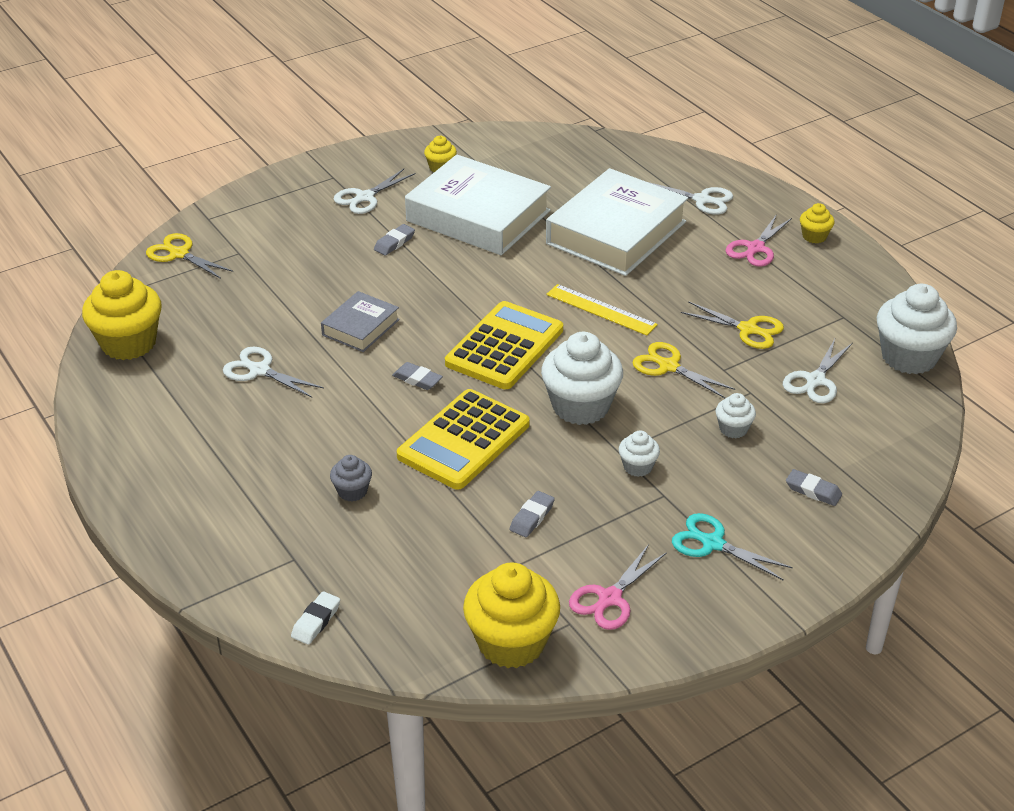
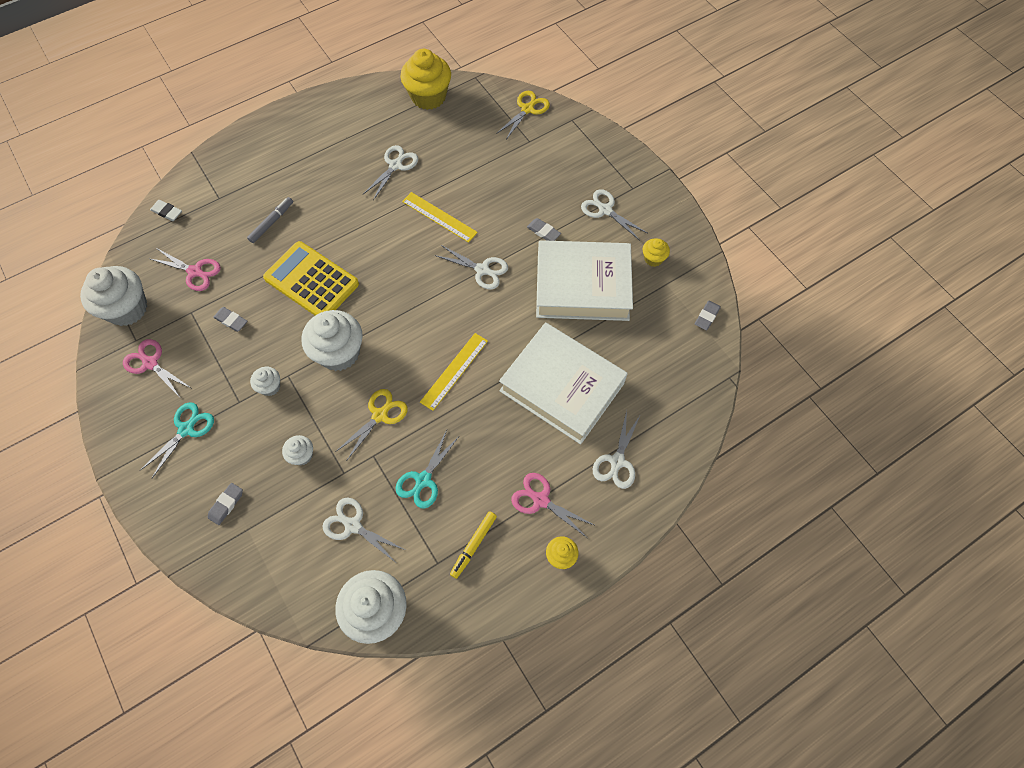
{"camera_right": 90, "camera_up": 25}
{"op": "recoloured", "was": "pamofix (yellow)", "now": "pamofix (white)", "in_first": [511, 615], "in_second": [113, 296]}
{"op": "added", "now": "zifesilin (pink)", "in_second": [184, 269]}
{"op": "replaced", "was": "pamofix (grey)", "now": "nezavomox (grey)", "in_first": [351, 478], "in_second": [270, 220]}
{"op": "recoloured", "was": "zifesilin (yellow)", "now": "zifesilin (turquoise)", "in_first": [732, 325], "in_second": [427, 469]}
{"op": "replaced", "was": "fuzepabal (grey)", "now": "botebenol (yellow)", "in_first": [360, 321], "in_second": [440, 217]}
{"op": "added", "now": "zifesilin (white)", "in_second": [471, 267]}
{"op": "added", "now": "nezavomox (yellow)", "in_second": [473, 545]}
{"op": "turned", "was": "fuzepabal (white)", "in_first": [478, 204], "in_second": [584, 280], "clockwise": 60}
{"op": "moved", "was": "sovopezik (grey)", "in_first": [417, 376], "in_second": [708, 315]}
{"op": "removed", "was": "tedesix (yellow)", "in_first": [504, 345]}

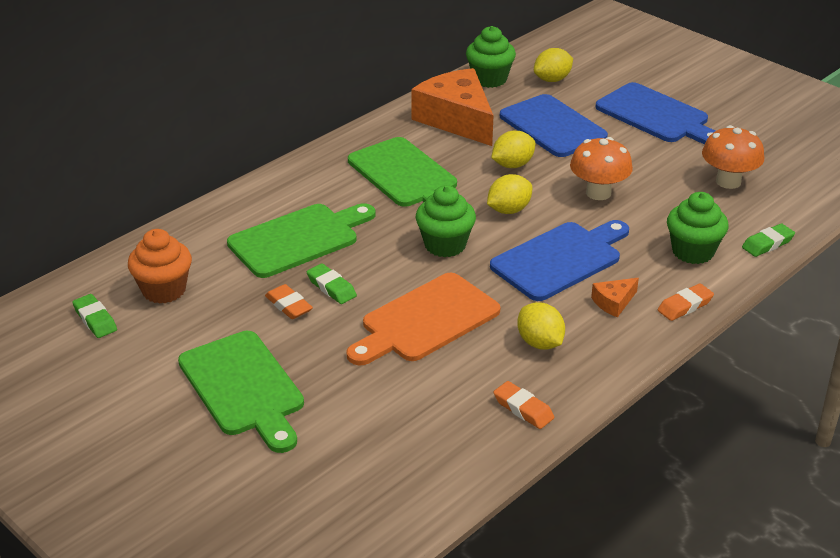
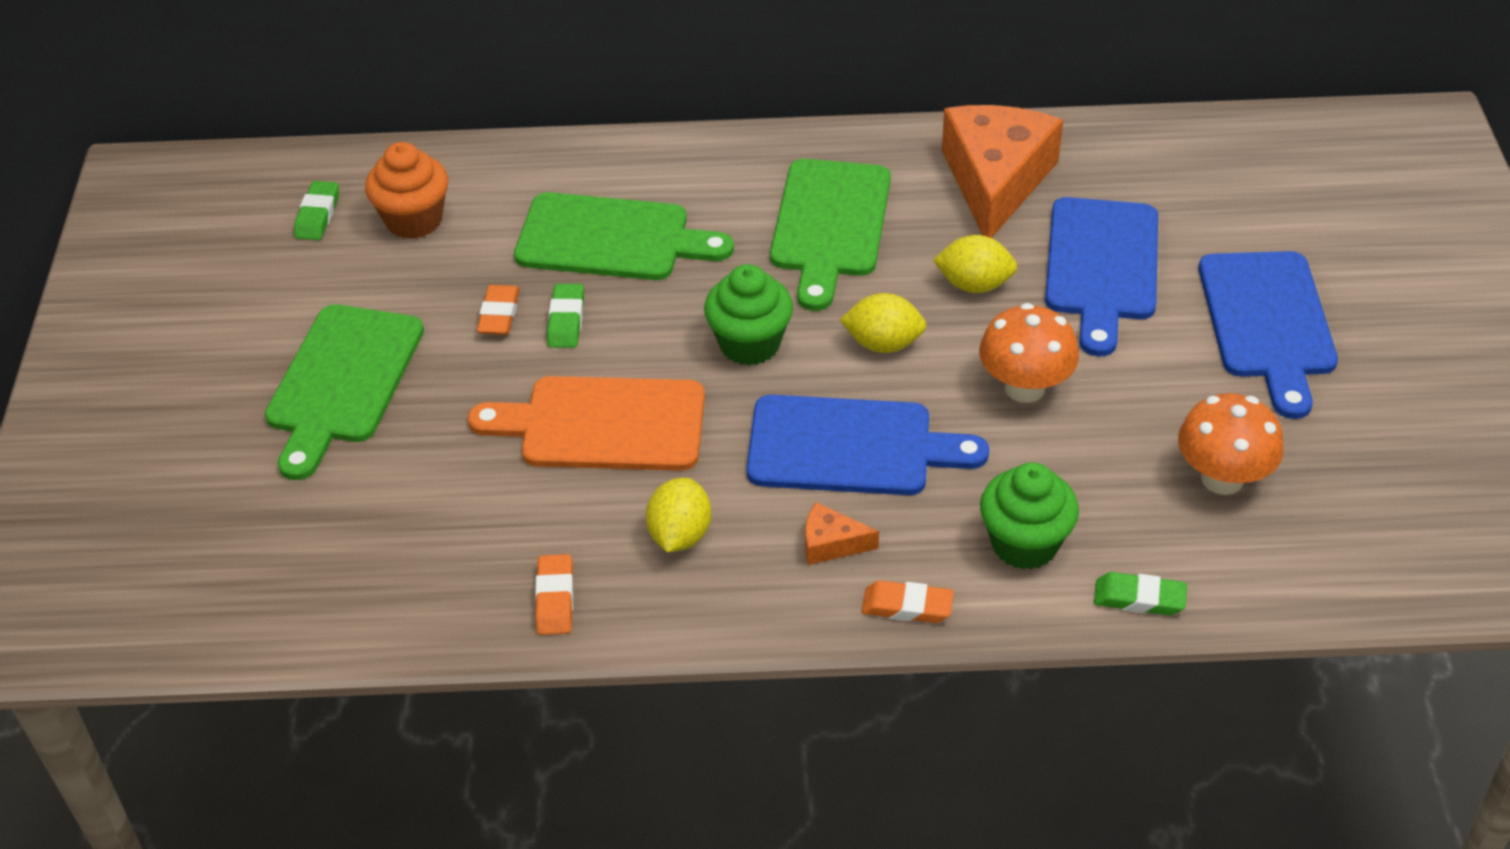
{"camera_right": 45, "camera_up": 10}
{"op": "removed", "was": "pamofix (green)", "in_first": [491, 57]}
{"op": "removed", "was": "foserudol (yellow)", "in_first": [553, 65]}

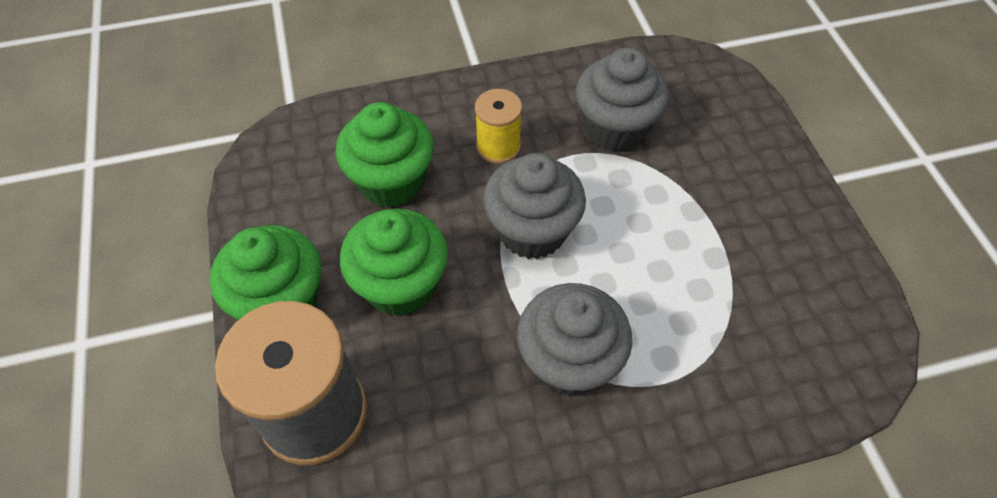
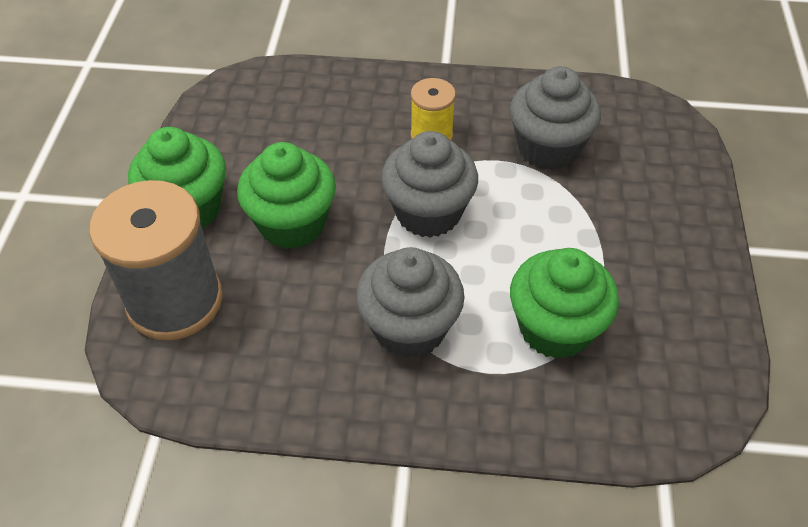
{"camera_right": 20, "camera_up": -5}
{"op": "moved", "was": "pamofix (green)", "in_first": [384, 154], "in_second": [564, 303]}

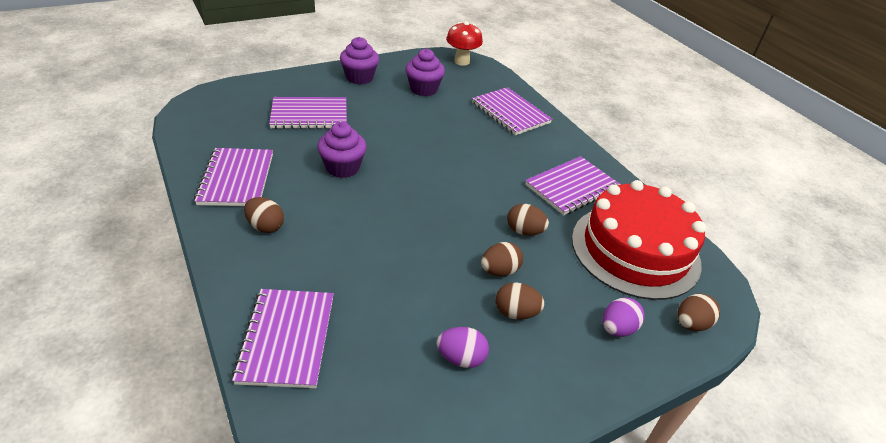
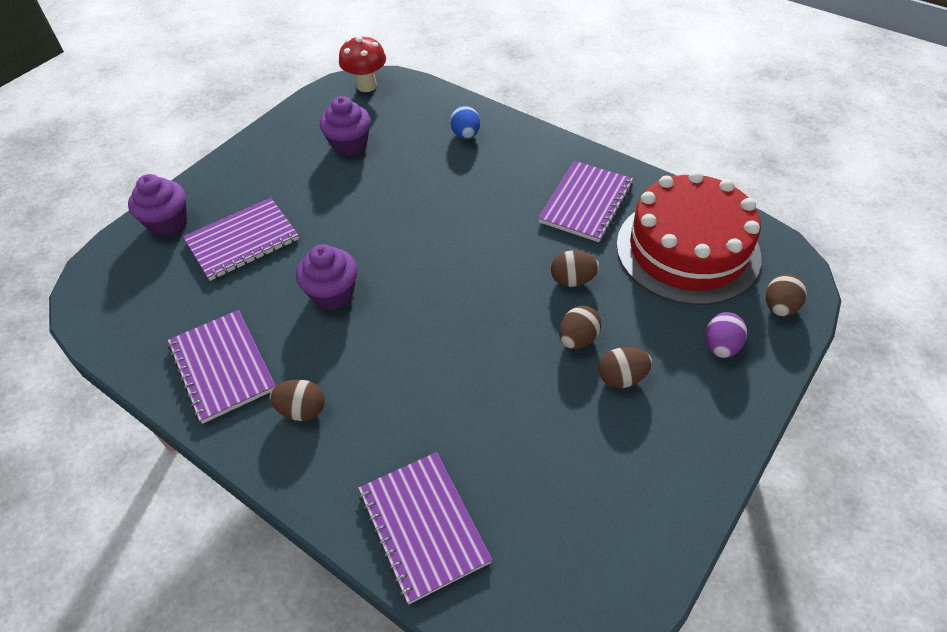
{"camera_right": -20, "camera_up": 10}
{"op": "moved", "was": "pamofix (purple)", "in_first": [359, 60], "in_second": [157, 205]}
{"op": "replaced", "was": "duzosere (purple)", "now": "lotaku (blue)", "in_first": [512, 111], "in_second": [465, 122]}
{"op": "removed", "was": "lotaku (purple)", "in_first": [463, 347]}

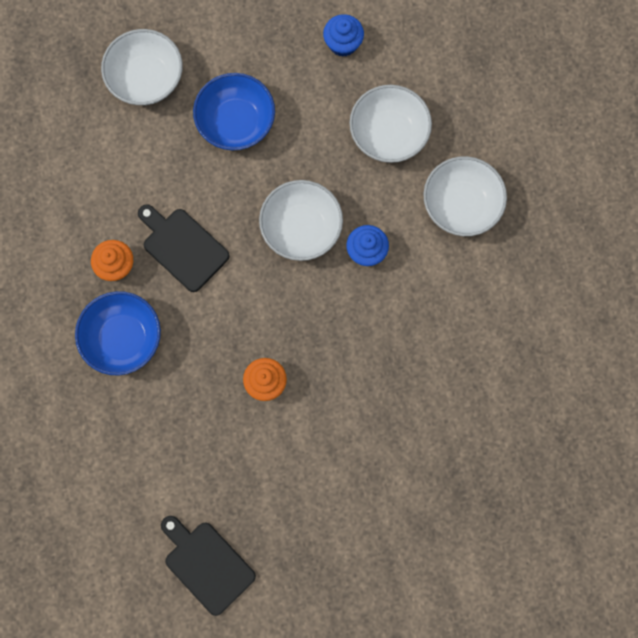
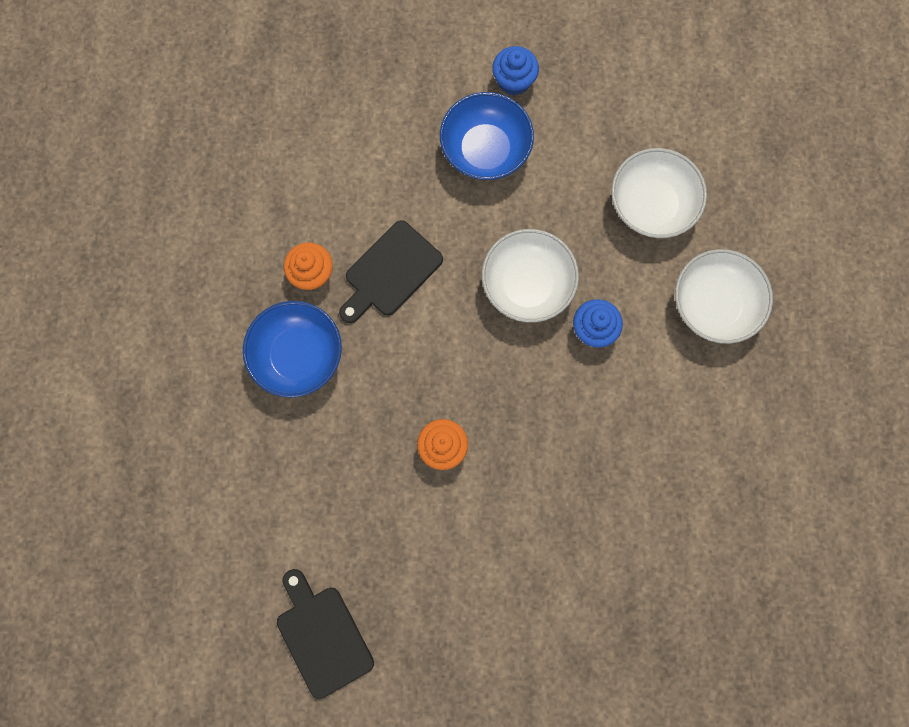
{"camera_right": 15, "camera_up": 0}
{"op": "turned", "was": "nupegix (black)", "in_first": [183, 248], "in_second": [391, 271], "clockwise": -105}
{"op": "moved", "was": "pamofix (blue)", "in_first": [343, 35], "in_second": [515, 71]}
{"op": "removed", "was": "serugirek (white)", "in_first": [142, 67]}

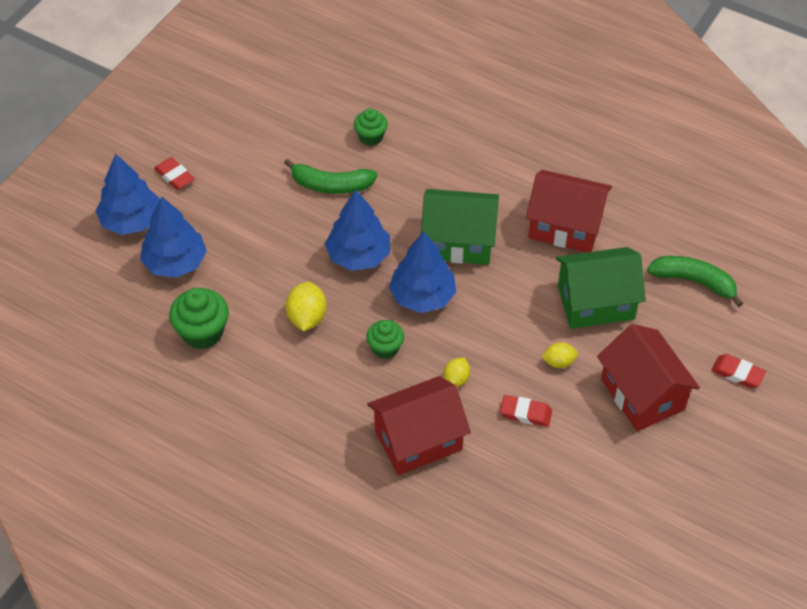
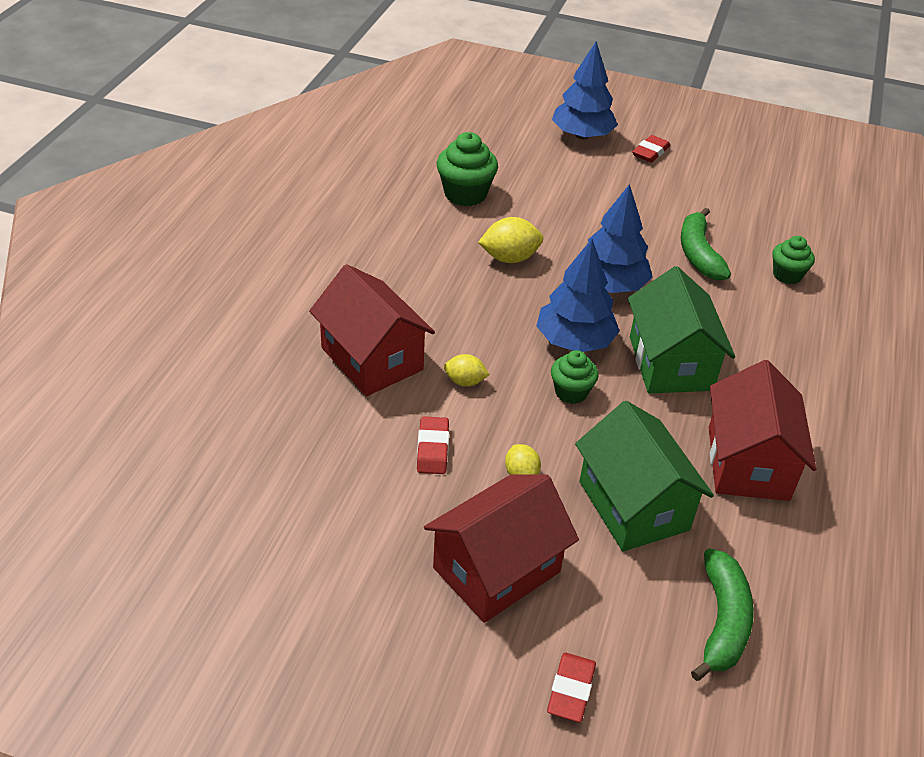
{"camera_right": 75, "camera_up": -10}
{"op": "moved", "was": "pamofix (green)", "in_first": [385, 339], "in_second": [574, 377]}
{"op": "removed", "was": "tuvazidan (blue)", "in_first": [173, 237]}

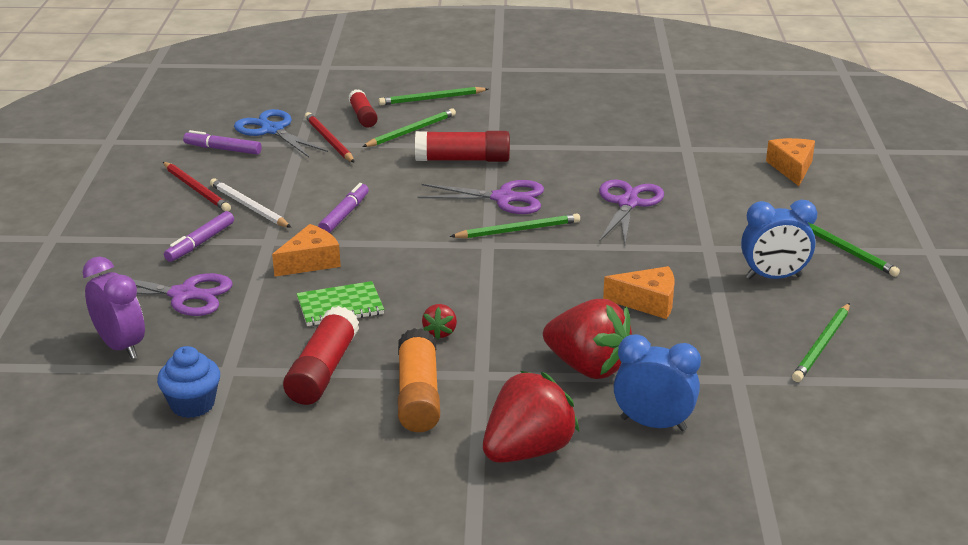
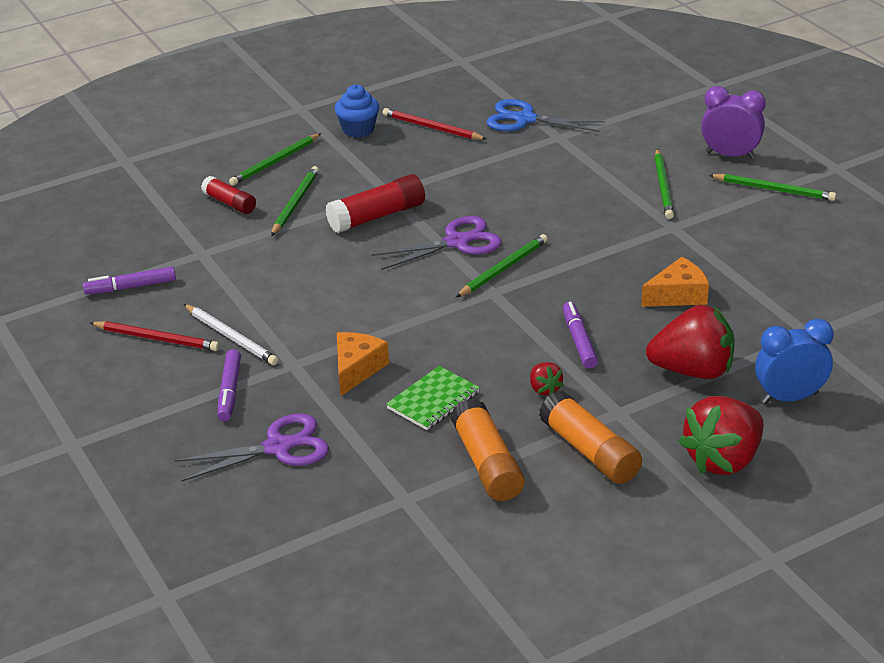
{"camera_right": -30, "camera_up": 5}
{"op": "turned", "was": "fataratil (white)", "in_first": [250, 203], "in_second": [231, 334], "clockwise": -150}
{"op": "moved", "was": "pamofix (blue)", "in_first": [188, 382], "in_second": [357, 111]}
{"op": "moved", "was": "fataratil (red)", "in_first": [330, 137], "in_second": [434, 124]}
{"op": "recoloured", "was": "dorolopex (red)", "now": "dorolopex (orange)", "in_first": [321, 355], "in_second": [488, 449]}
{"op": "moved", "was": "zifesilin (blue)", "in_first": [281, 133], "in_second": [545, 115]}
{"op": "moved", "was": "nezavomox (purple)", "in_first": [343, 208], "in_second": [580, 335]}
{"op": "moved", "was": "fataratil (green)", "in_first": [821, 342], "in_second": [664, 184]}
{"op": "turned", "was": "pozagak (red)", "in_first": [531, 417], "in_second": [721, 435], "clockwise": -150}
{"op": "moved", "was": "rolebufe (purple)", "in_first": [113, 307], "in_second": [733, 122]}
{"op": "removed", "was": "zifesilin (purple)", "in_first": [631, 211]}
{"op": "removed", "was": "rolebufe (blue)", "in_first": [779, 239]}
{"op": "removed", "was": "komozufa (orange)", "in_first": [790, 162]}

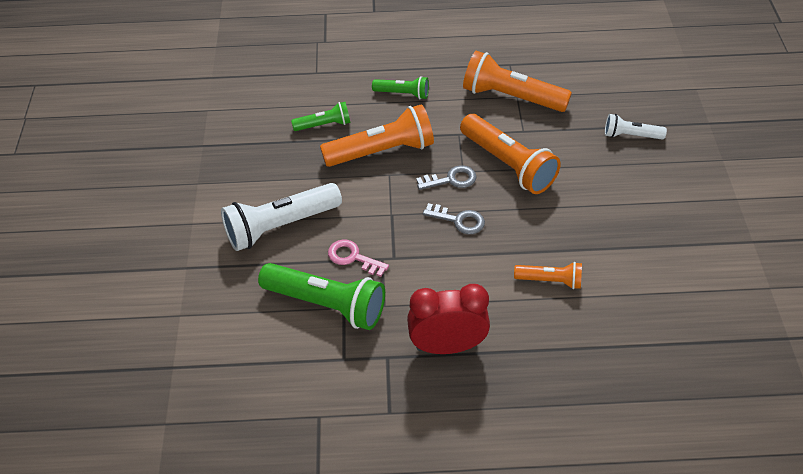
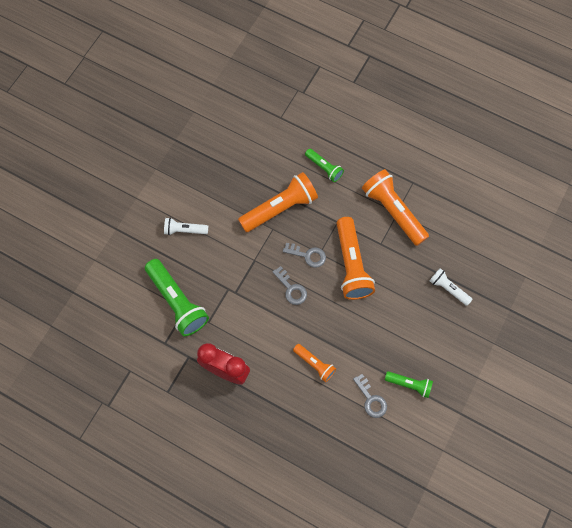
{"camera_right": 30, "camera_up": 20}
{"op": "resized", "was": "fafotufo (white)", "in_first": [281, 217], "in_second": [186, 226], "ratio": 0.54}
{"op": "turned", "was": "fafotufo (orange)", "in_first": [377, 135], "in_second": [278, 202], "clockwise": -45}
{"op": "added", "now": "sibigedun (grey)", "in_second": [370, 396]}
{"op": "moved", "was": "fafotufo (green)", "in_first": [320, 116], "in_second": [409, 384]}
{"op": "removed", "was": "sibigedun (pink)", "in_first": [358, 258]}

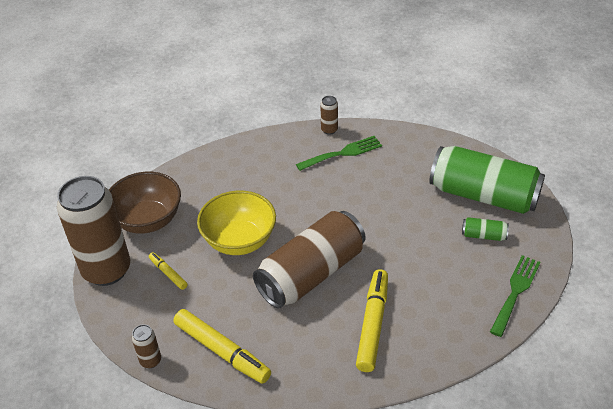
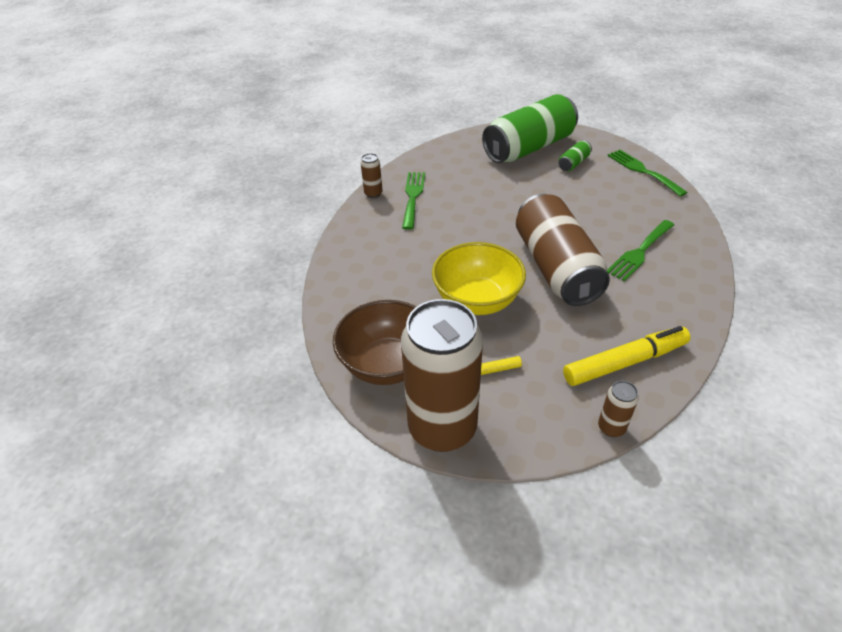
{"camera_right": -60, "camera_up": 0}
{"op": "replaced", "was": "nezavomox (yellow)", "now": "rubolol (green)", "in_first": [372, 320], "in_second": [640, 250]}

